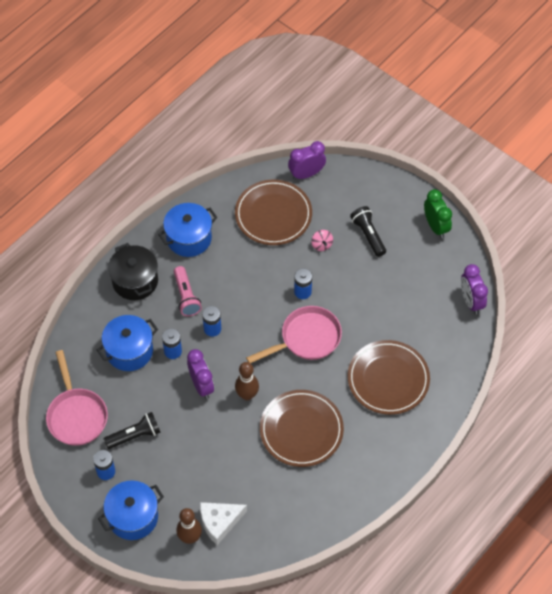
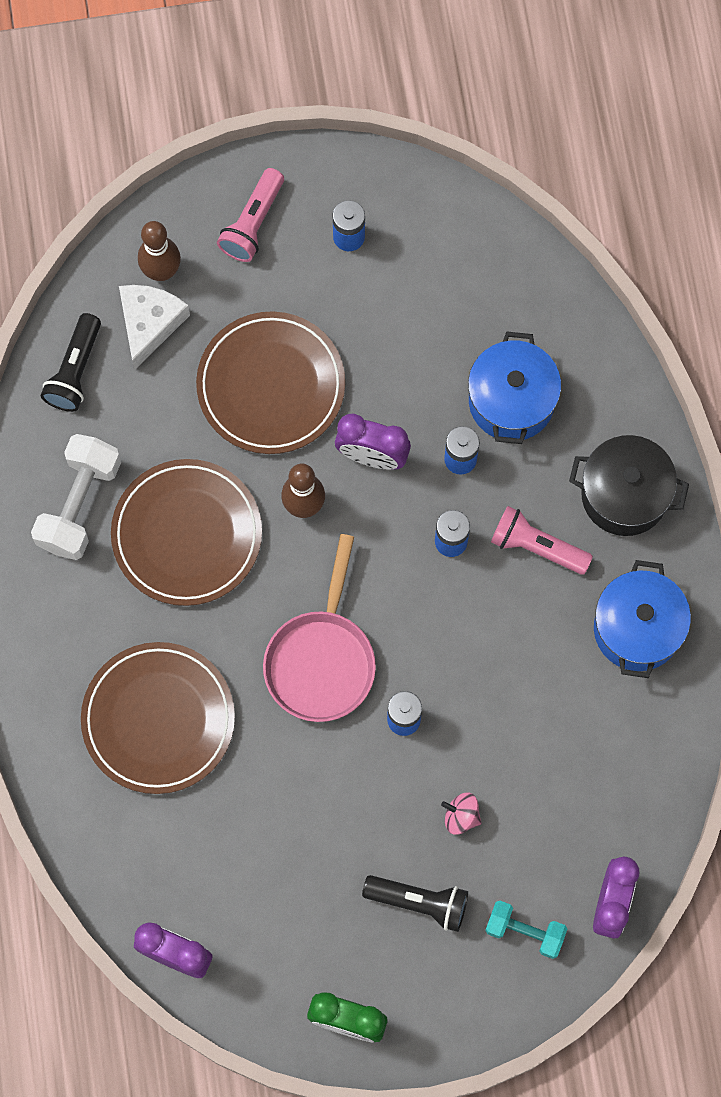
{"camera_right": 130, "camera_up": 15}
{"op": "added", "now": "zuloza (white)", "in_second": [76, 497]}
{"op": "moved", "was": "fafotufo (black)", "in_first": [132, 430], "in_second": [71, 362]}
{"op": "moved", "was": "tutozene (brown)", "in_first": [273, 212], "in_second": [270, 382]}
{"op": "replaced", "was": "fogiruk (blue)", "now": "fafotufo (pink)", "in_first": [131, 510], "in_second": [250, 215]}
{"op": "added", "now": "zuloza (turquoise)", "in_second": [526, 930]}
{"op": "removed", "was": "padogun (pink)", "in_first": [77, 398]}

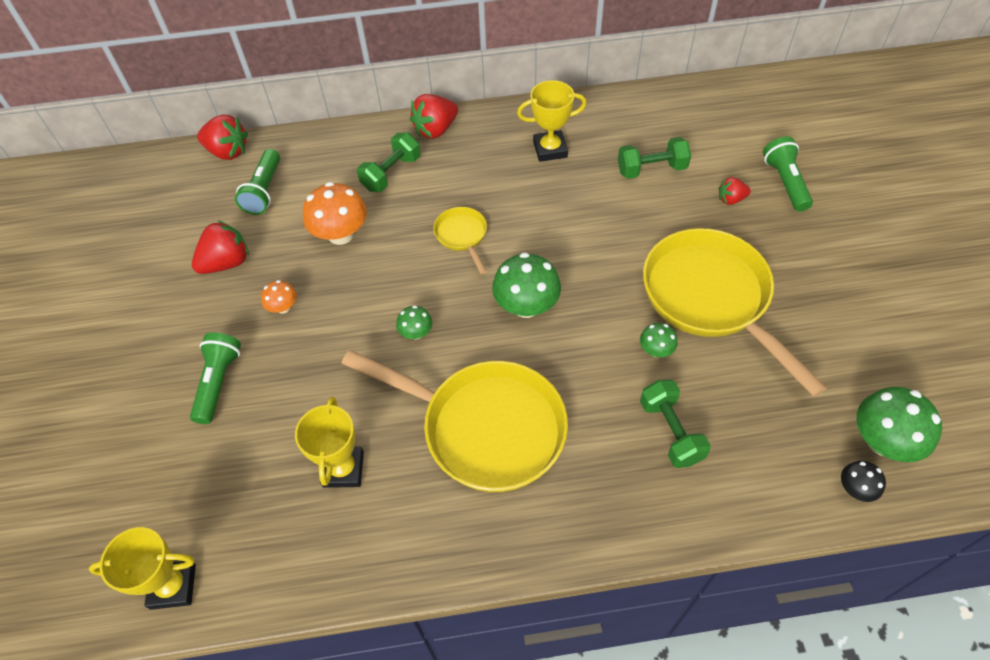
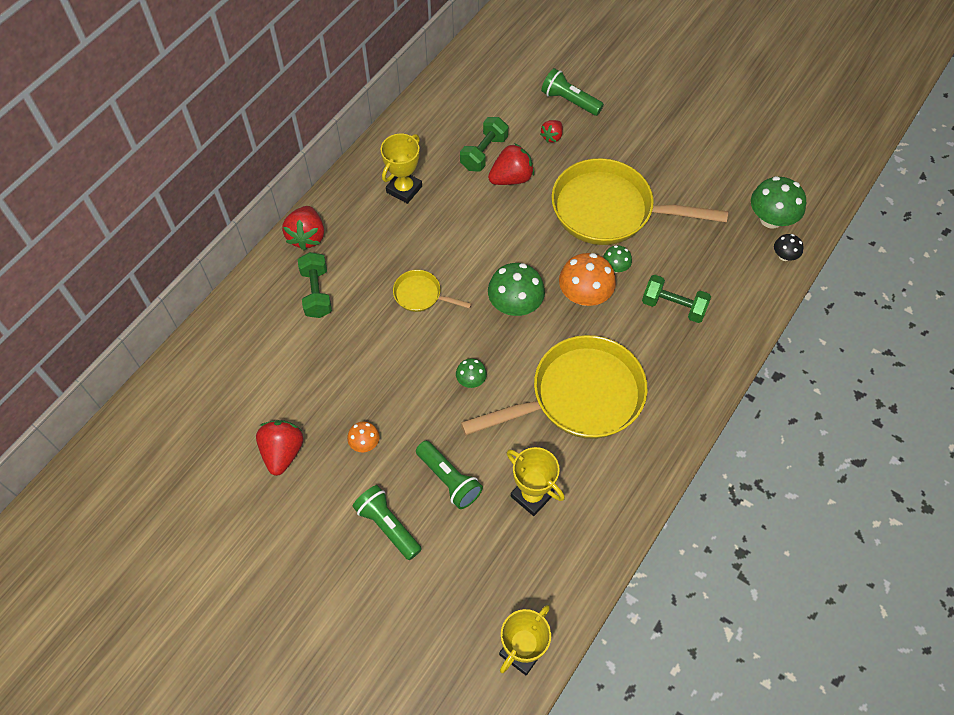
{"camera_right": -50, "camera_up": 5}
{"op": "moved", "was": "fafotufo (green)", "in_first": [257, 182], "in_second": [449, 475]}
{"op": "moved", "was": "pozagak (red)", "in_first": [222, 137], "in_second": [511, 164]}
{"op": "moved", "was": "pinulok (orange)", "in_first": [335, 213], "in_second": [587, 279]}

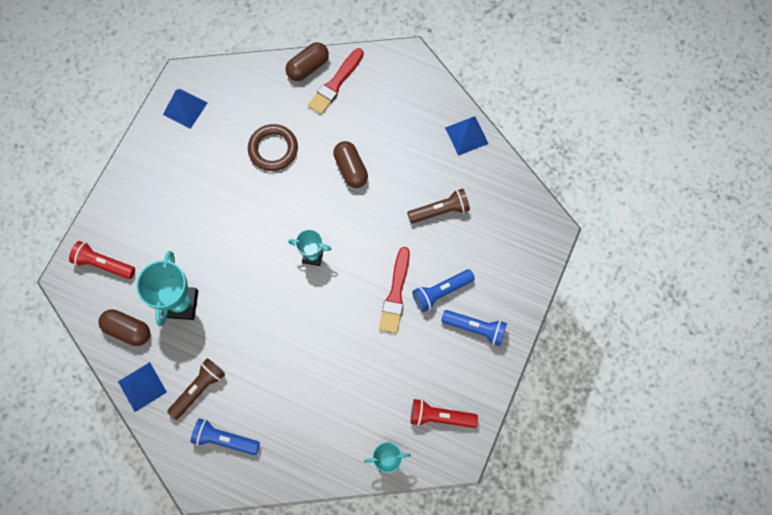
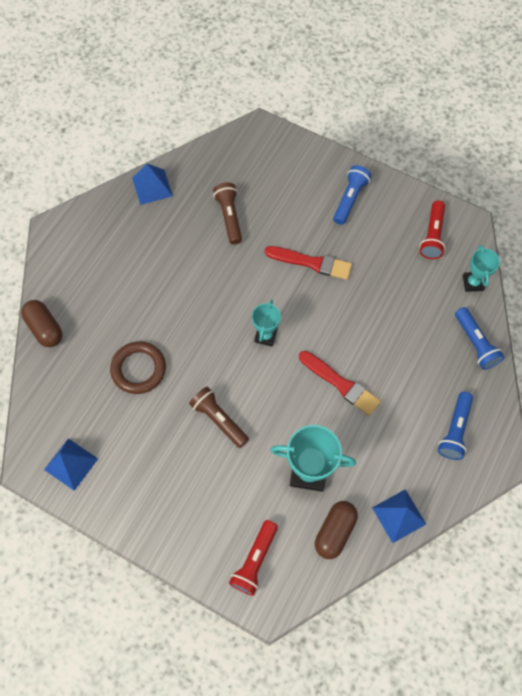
{"camera_right": -85, "camera_up": -5}
{"op": "moved", "was": "fafotufo (brown)", "in_first": [196, 389], "in_second": [219, 417]}
{"op": "moved", "was": "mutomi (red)", "in_first": [336, 81], "in_second": [340, 383]}
{"op": "moved", "was": "fafotufo (blue)", "in_first": [443, 290], "in_second": [479, 338]}
{"op": "removed", "was": "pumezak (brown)", "in_first": [350, 164]}

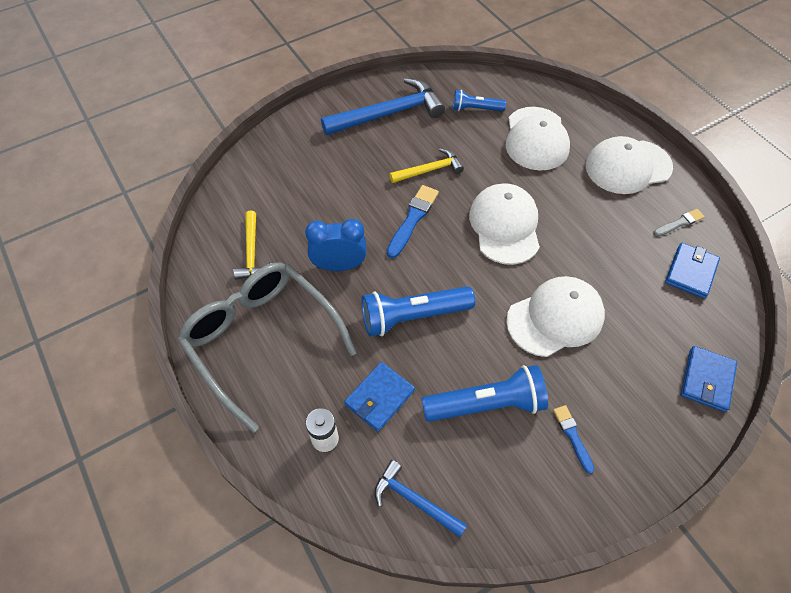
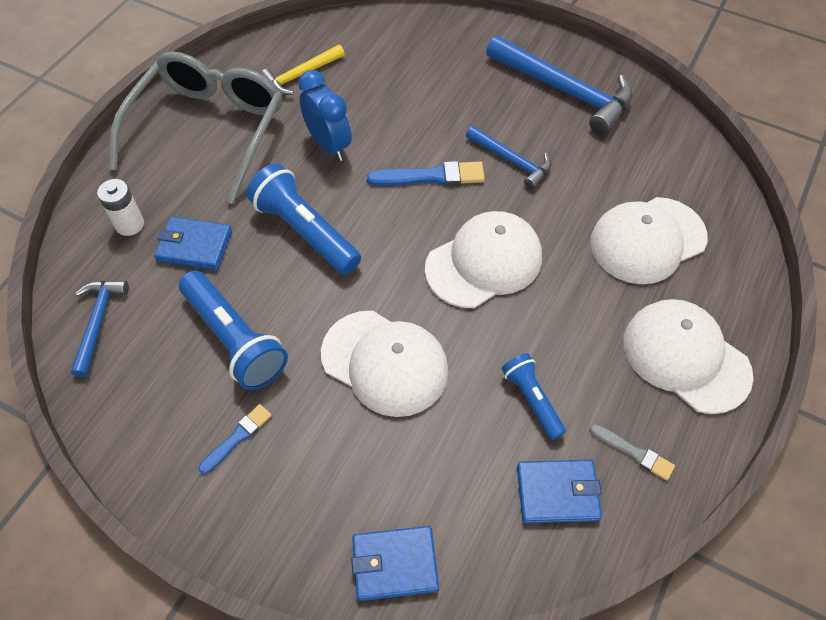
{"camera_right": 60, "camera_up": 0}
{"op": "recoloured", "was": "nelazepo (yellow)", "now": "nelazepo (blue)", "in_first": [427, 165], "in_second": [508, 157]}
{"op": "moved", "was": "fafotufo (blue)", "in_first": [479, 100], "in_second": [534, 396]}

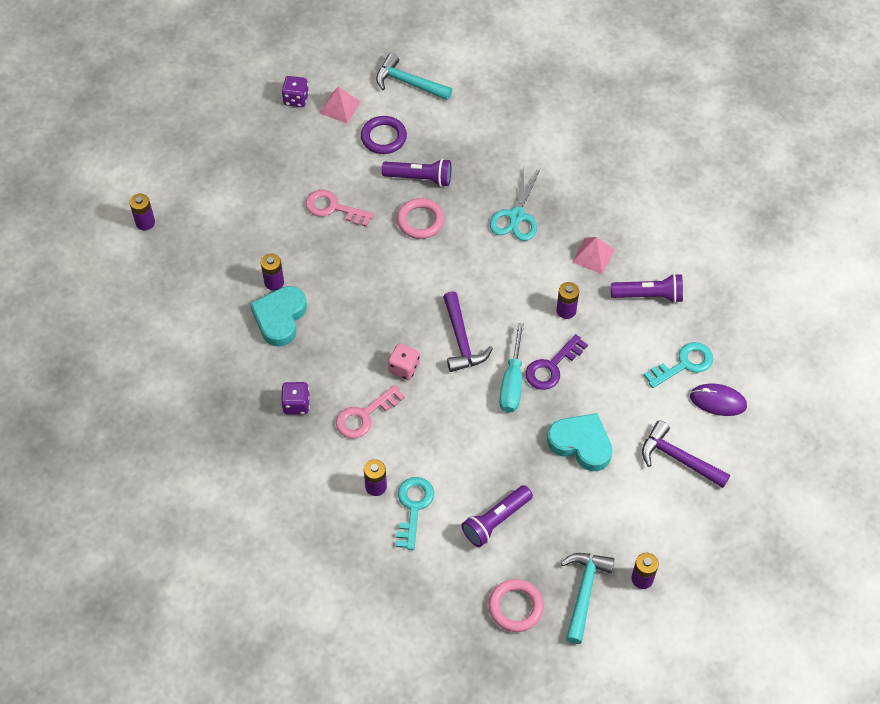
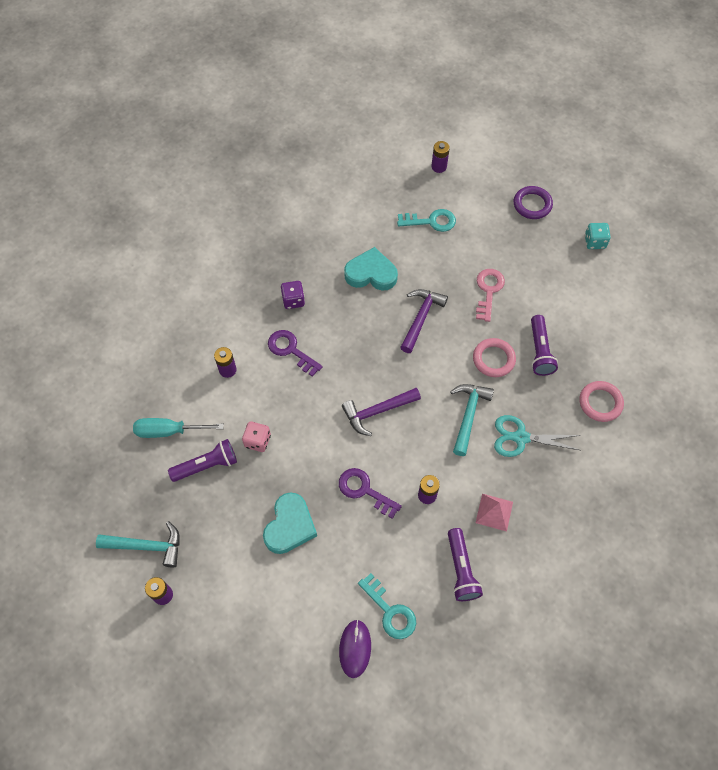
{"camera_right": 80, "camera_up": 5}
{"op": "moved", "was": "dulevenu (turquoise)", "in_first": [511, 368], "in_second": [178, 428]}
{"op": "turned", "was": "fafotufo (purple)", "in_first": [497, 516], "in_second": [202, 460], "clockwise": 120}
{"op": "moved", "was": "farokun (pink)", "in_first": [404, 361], "in_second": [256, 436]}
{"op": "recoloured", "was": "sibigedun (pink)", "now": "sibigedun (purple)", "in_first": [370, 411], "in_second": [295, 353]}
{"op": "moved", "was": "sibigedun (turquoise)", "in_first": [415, 513], "in_second": [426, 220]}
{"op": "moved", "was": "nelazepo (purple)", "in_first": [686, 454], "in_second": [424, 321]}
{"op": "moved", "was": "nelazepo (turquoise)", "in_first": [414, 76], "in_second": [472, 420]}
{"op": "moved", "was": "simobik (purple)", "in_first": [384, 135], "in_second": [533, 202]}
{"op": "moved", "was": "simobik (pink)", "in_first": [516, 605], "in_second": [602, 401]}
{"op": "recoloured", "was": "farokun (purple)", "now": "farokun (turquoise)", "in_first": [295, 91], "in_second": [598, 236]}
{"op": "removed", "was": "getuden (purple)", "in_first": [272, 271]}
{"op": "removed", "was": "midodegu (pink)", "in_first": [340, 105]}

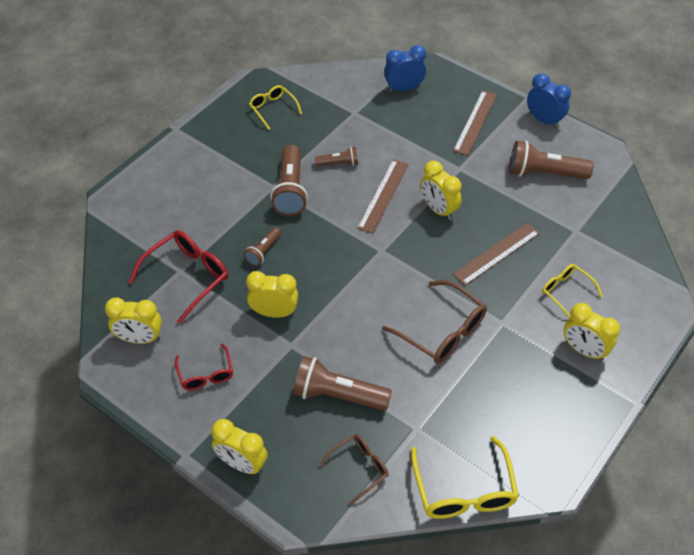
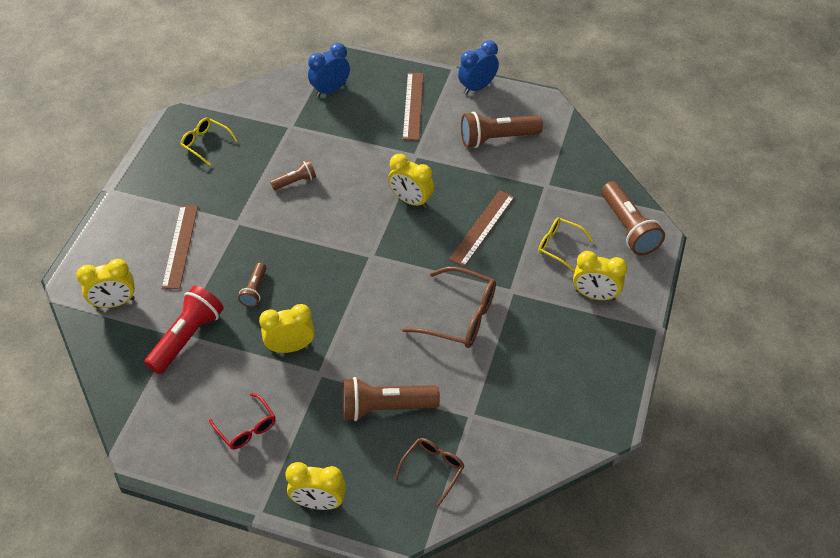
{"camera_right": -20, "camera_up": 0}
{"op": "moved", "was": "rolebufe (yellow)", "in_first": [133, 321], "in_second": [105, 283]}
{"op": "replaced", "was": "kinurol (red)", "now": "fafotufo (red)", "in_first": [178, 277], "in_second": [184, 330]}
{"op": "moved", "was": "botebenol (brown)", "in_first": [382, 196], "in_second": [180, 247]}
{"op": "turned", "was": "rolebufe (blue)", "in_first": [549, 100], "in_second": [478, 67], "clockwise": -60}
{"op": "moved", "was": "fafotufo (brown)", "in_first": [289, 180], "in_second": [633, 218]}
{"op": "removed", "was": "kinurol (yellow)", "in_first": [465, 477]}

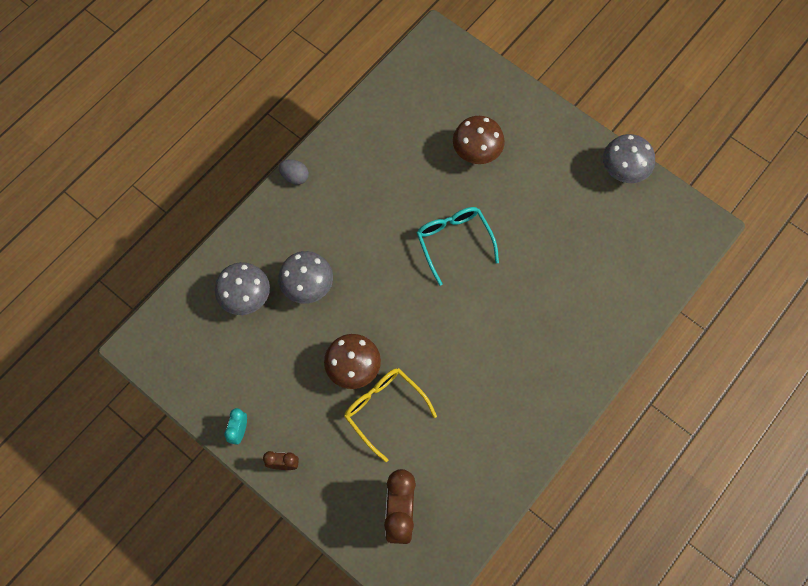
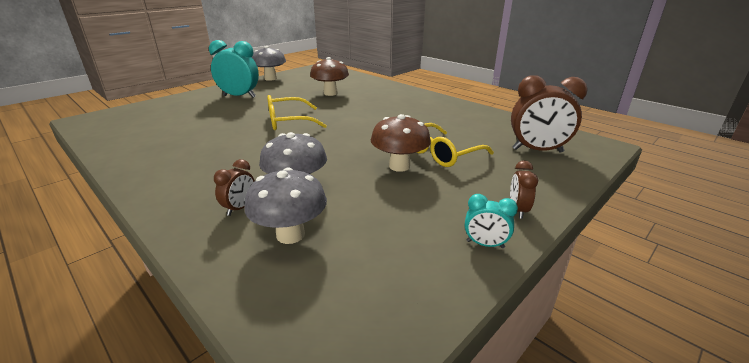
{"camera_right": -85, "camera_up": -40}
{"op": "added", "now": "rolebufe (turquoise)", "in_second": [234, 69]}
{"op": "added", "now": "rolebufe (brown)", "in_second": [234, 187]}
{"op": "recoloured", "was": "kinurol (turquoise)", "now": "kinurol (yellow)", "in_first": [457, 246], "in_second": [297, 112]}
{"op": "moved", "was": "pinulok (brown)", "in_first": [479, 140], "in_second": [329, 76]}
{"op": "removed", "was": "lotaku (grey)", "in_first": [294, 172]}

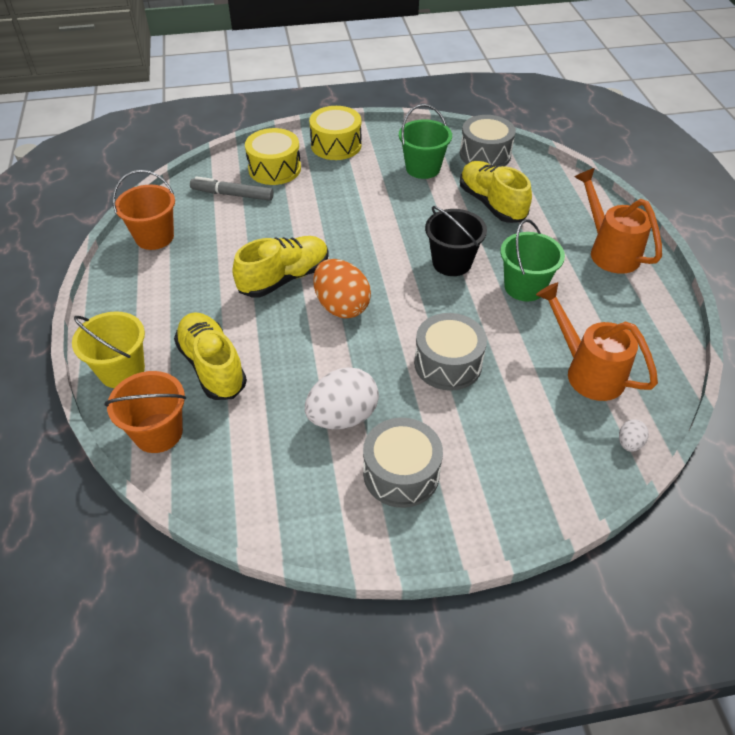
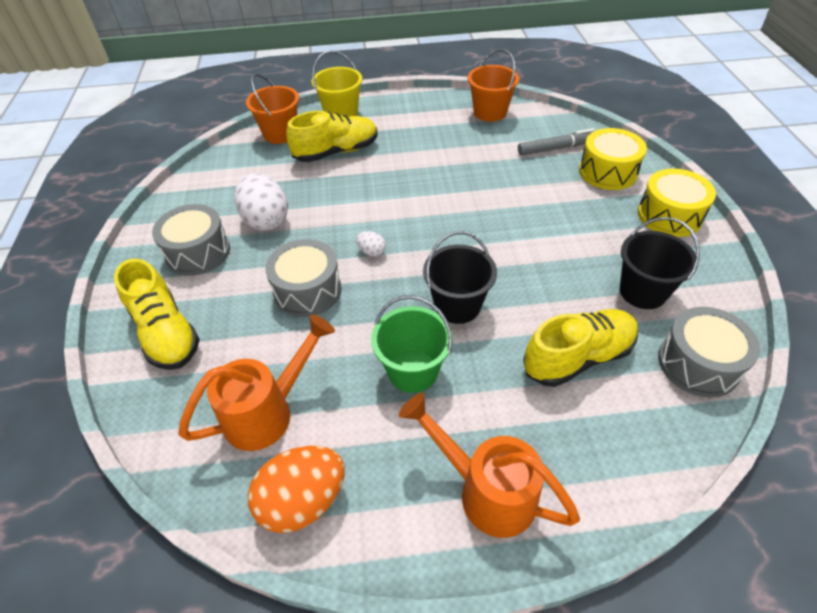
{"camera_right": 95, "camera_up": 0}
{"op": "moved", "was": "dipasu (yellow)", "in_first": [280, 267], "in_second": [157, 314]}
{"op": "moved", "was": "lotaku (orange)", "in_first": [342, 288], "in_second": [296, 489]}
{"op": "moved", "was": "lotaku (white)", "in_first": [634, 435], "in_second": [371, 244]}
{"op": "turned", "was": "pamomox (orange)", "in_first": [618, 221], "in_second": [489, 465], "clockwise": -120}
{"op": "turned", "was": "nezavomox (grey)", "in_first": [232, 188], "in_second": [556, 141], "clockwise": 60}
{"op": "recoloured", "was": "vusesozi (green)", "now": "vusesozi (black)", "in_first": [425, 141], "in_second": [660, 263]}

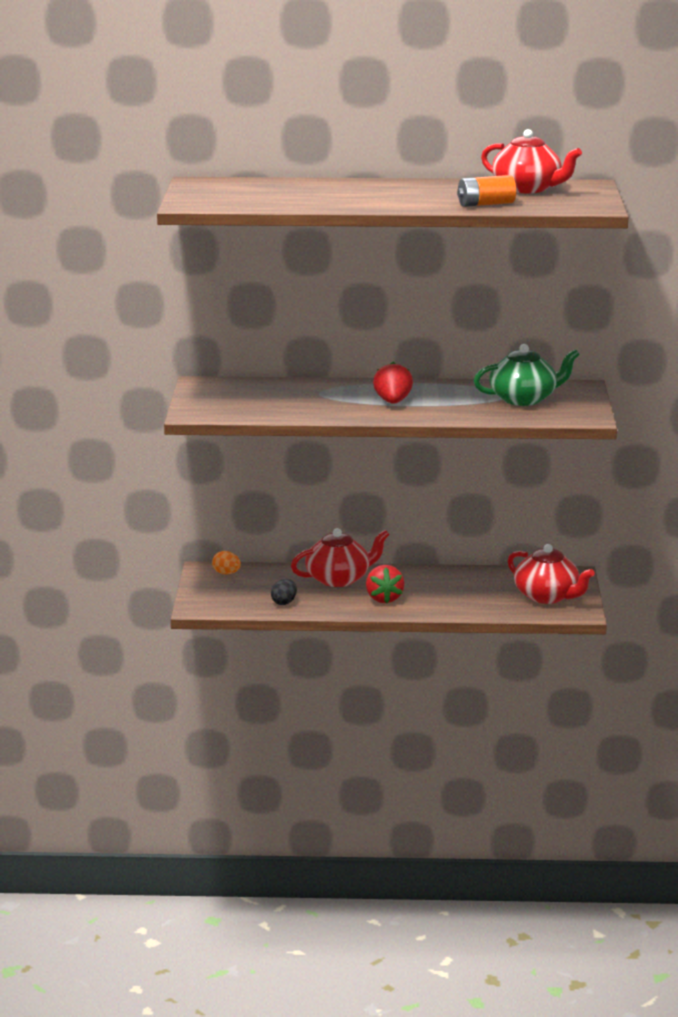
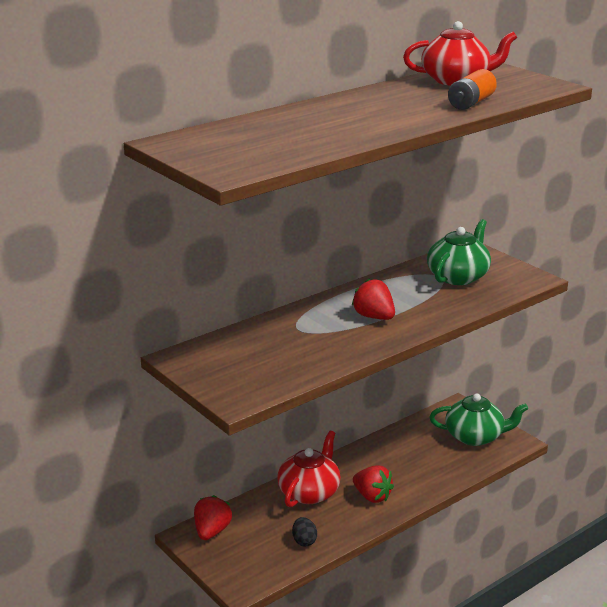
{"camera_right": -40, "camera_up": 5}
{"op": "replaced", "was": "lotaku (orange)", "now": "pozagak (red)", "in_first": [226, 562], "in_second": [213, 517]}
{"op": "recoloured", "was": "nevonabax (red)", "now": "nevonabax (green)", "in_first": [551, 574], "in_second": [478, 419]}

